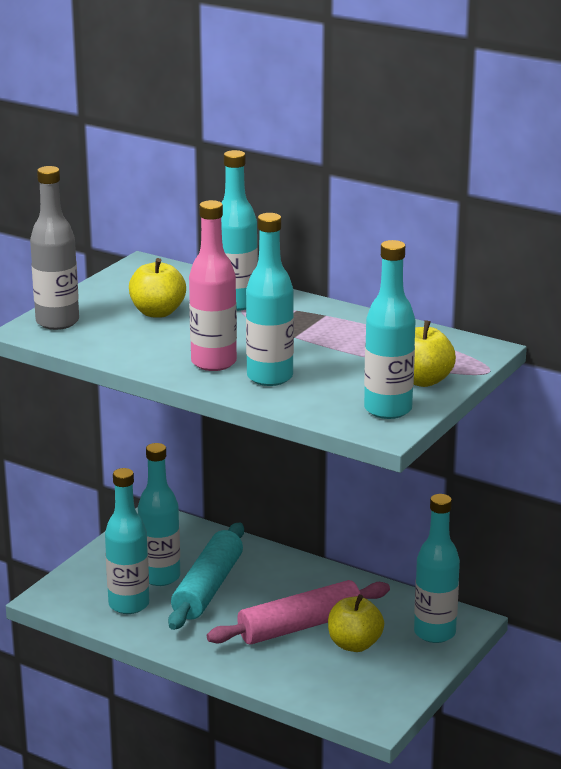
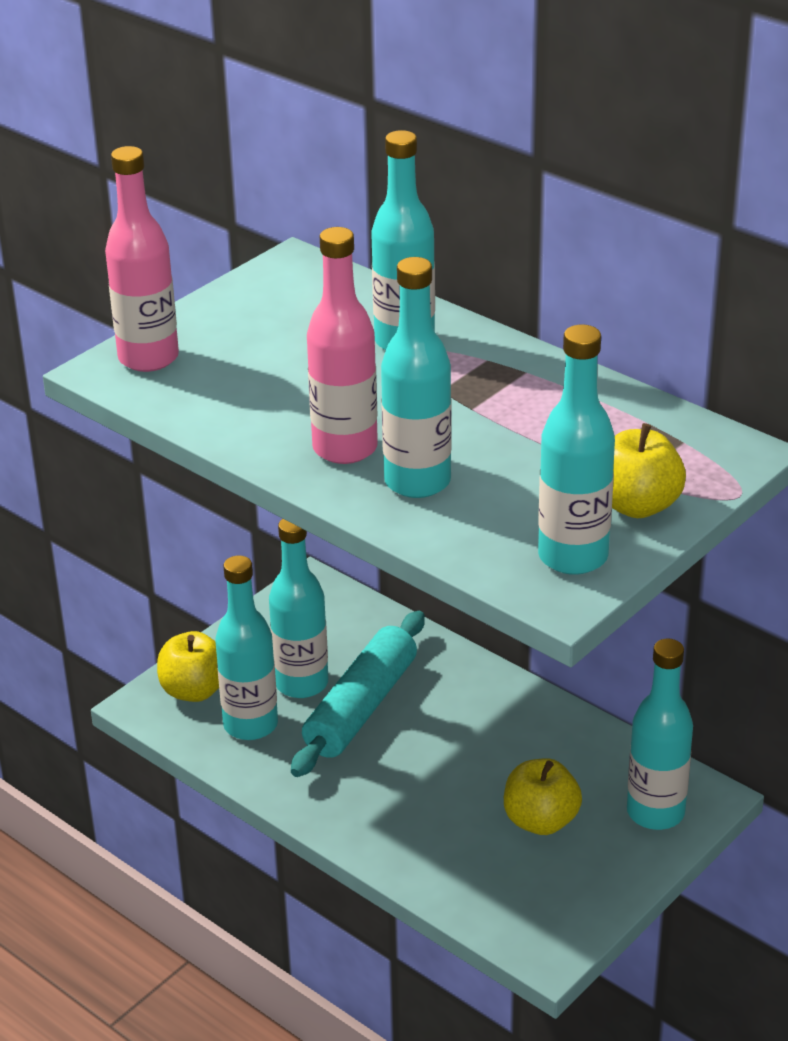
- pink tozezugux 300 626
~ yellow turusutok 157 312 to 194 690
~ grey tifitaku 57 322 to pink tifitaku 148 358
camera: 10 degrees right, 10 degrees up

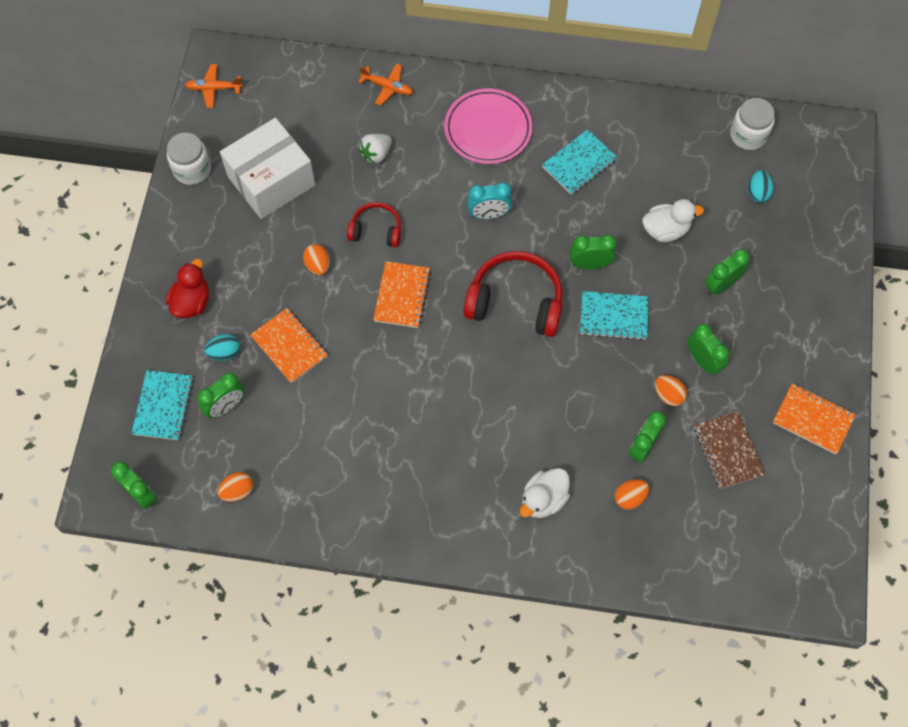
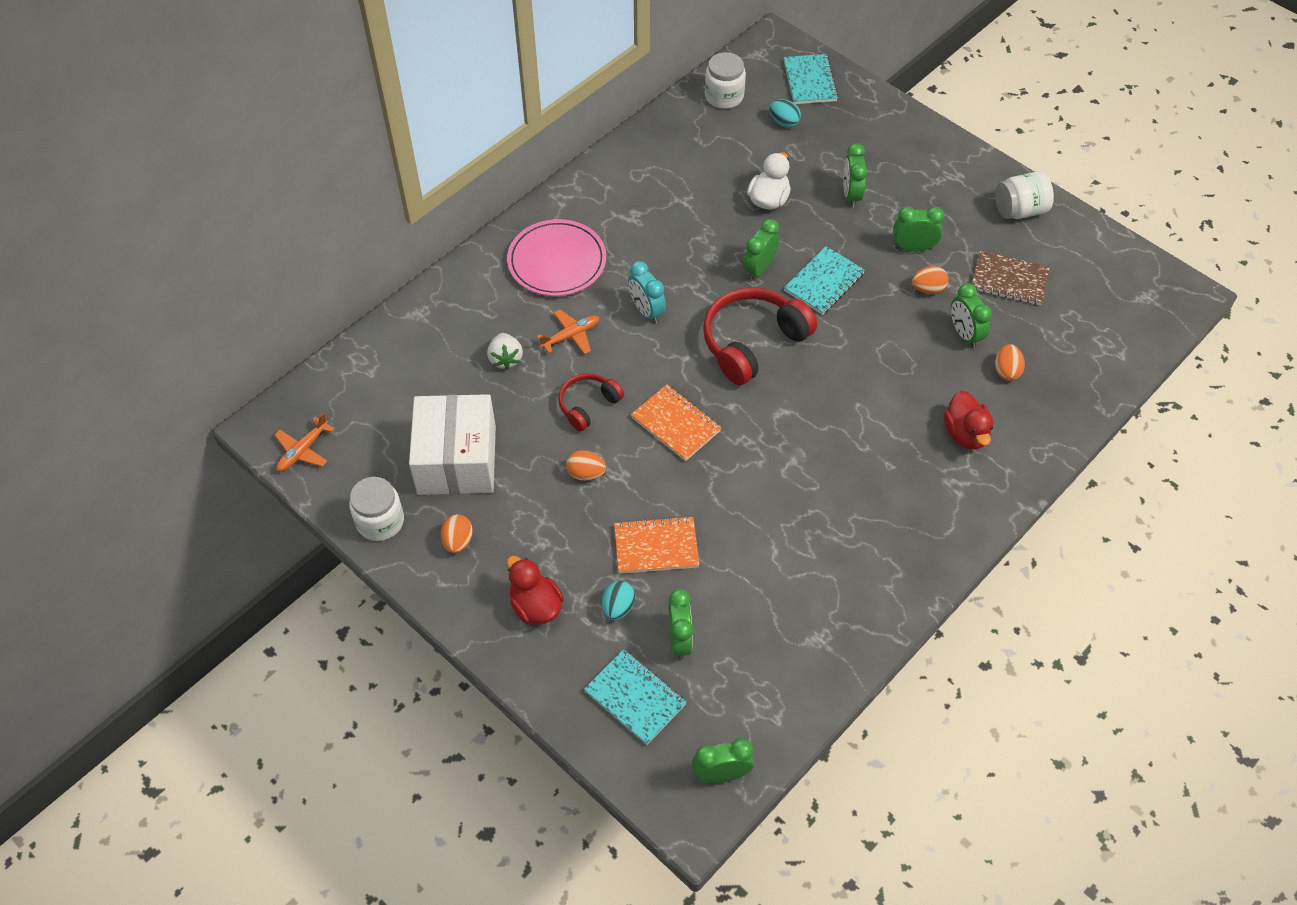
~ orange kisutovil 237 491 to 458 541
~ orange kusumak 387 87 to 570 336
~ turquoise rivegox 579 163 to 810 81
~ orange rivegox 813 419 to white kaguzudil 1019 210
~ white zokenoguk 543 499 to red zokenoguk 965 434
~ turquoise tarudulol 488 214 = 646 311 120 degrees clockwise
camera: 55 degrees left, 10 degrees down

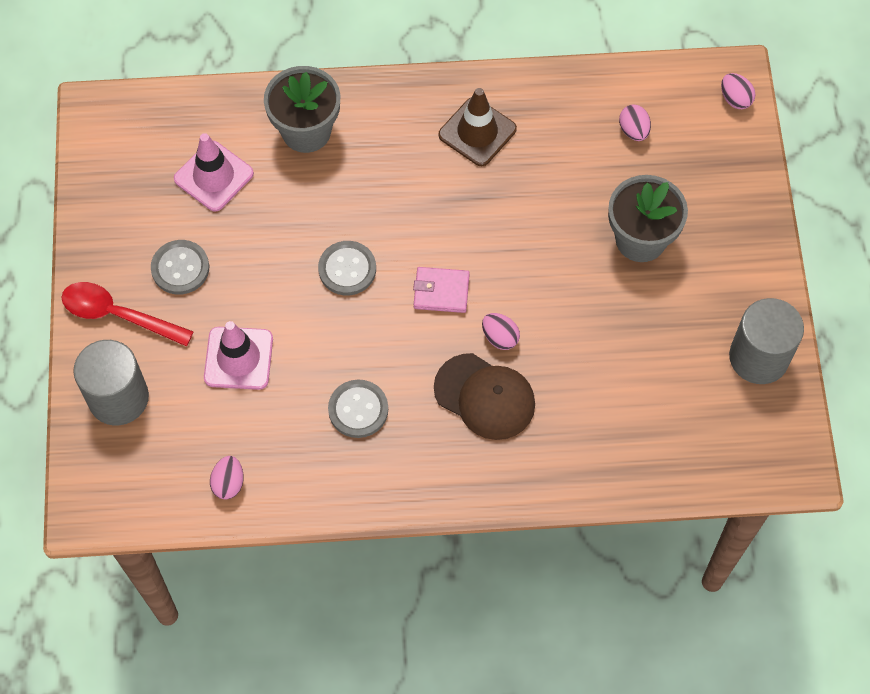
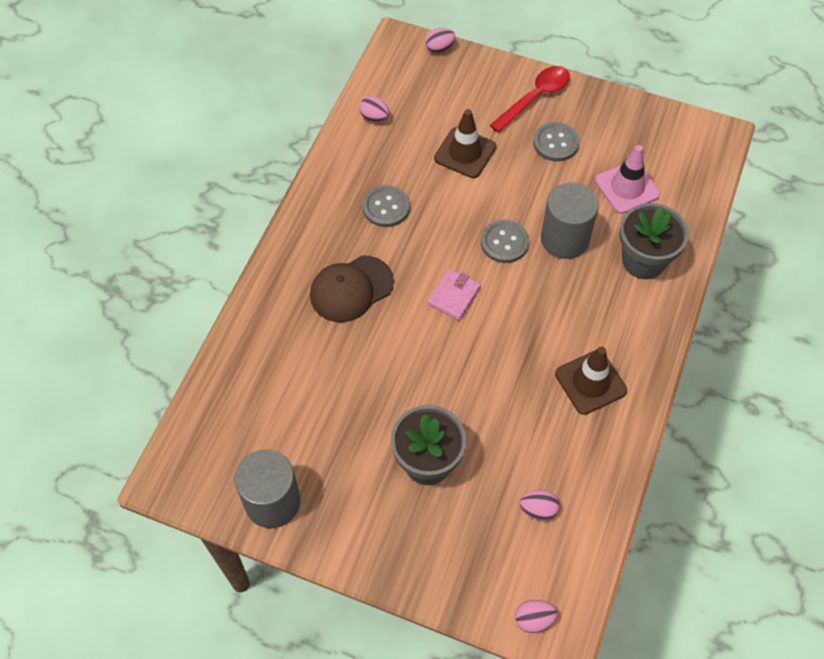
~ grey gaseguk 118 398 to 564 239
~ pink kisutovil 500 337 to 439 48
~ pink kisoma 238 358 to brown kisoma 465 153
camera: 115 degrees right, 5 degrees down

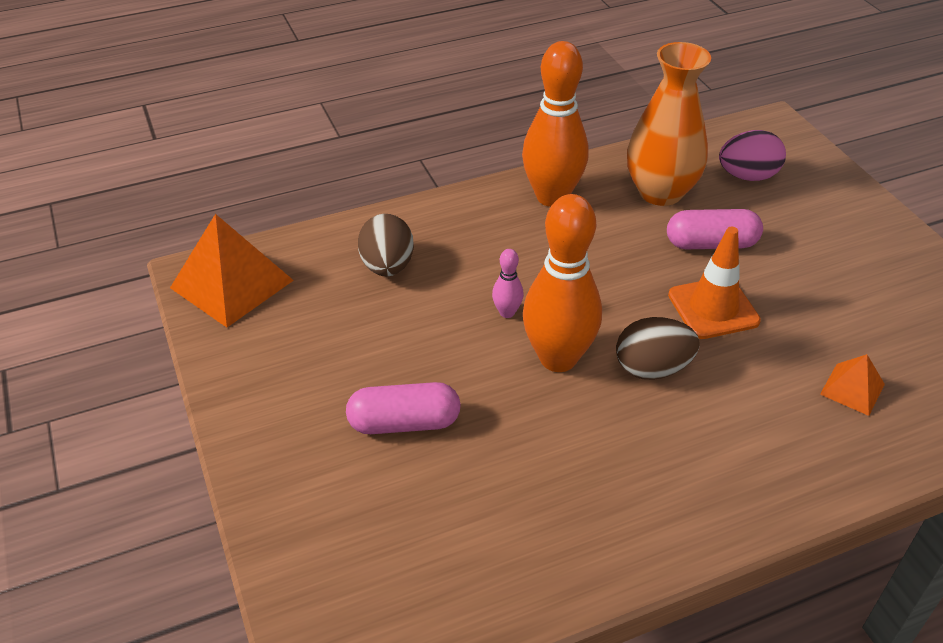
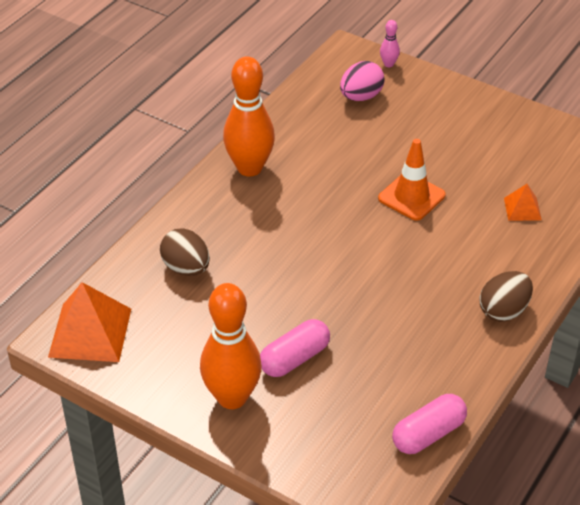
- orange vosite 660 192
~ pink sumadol 507 312 to 388 64
~ orange sumadol 558 358 to 232 397
~ brown kisutovil 652 369 to 503 311
~ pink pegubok 711 244 to 428 434
camera: 35 degrees left, 0 degrees up

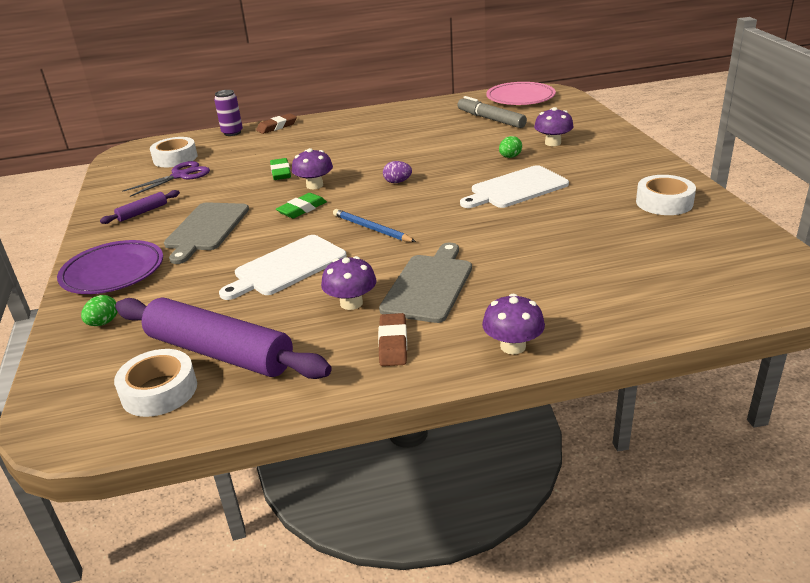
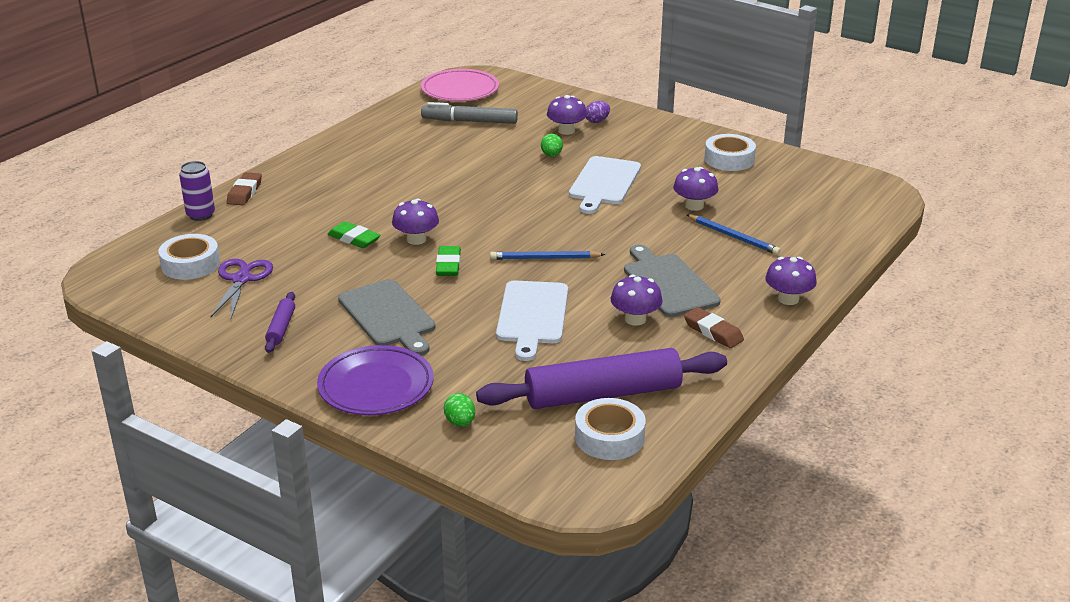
+ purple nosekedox 694 206
+ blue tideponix 733 237
~ purple kisutovil 397 182 to 597 121
camera: 45 degrees left, 0 degrees up

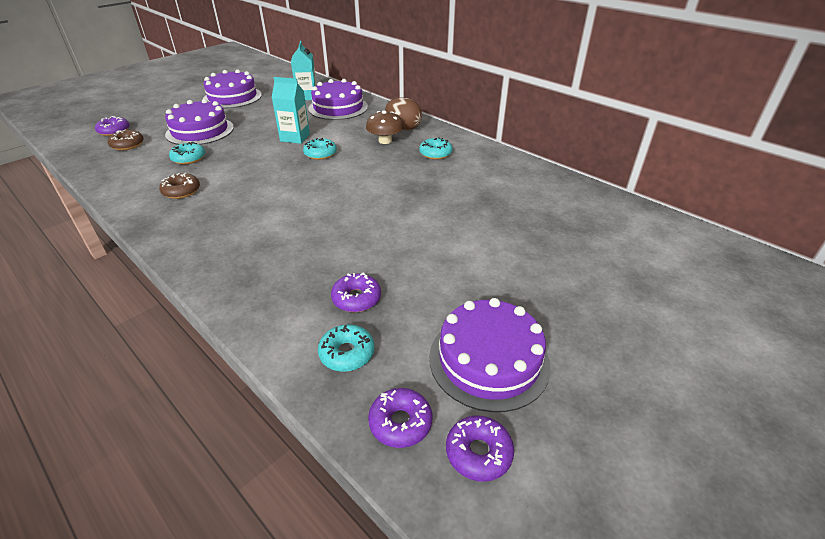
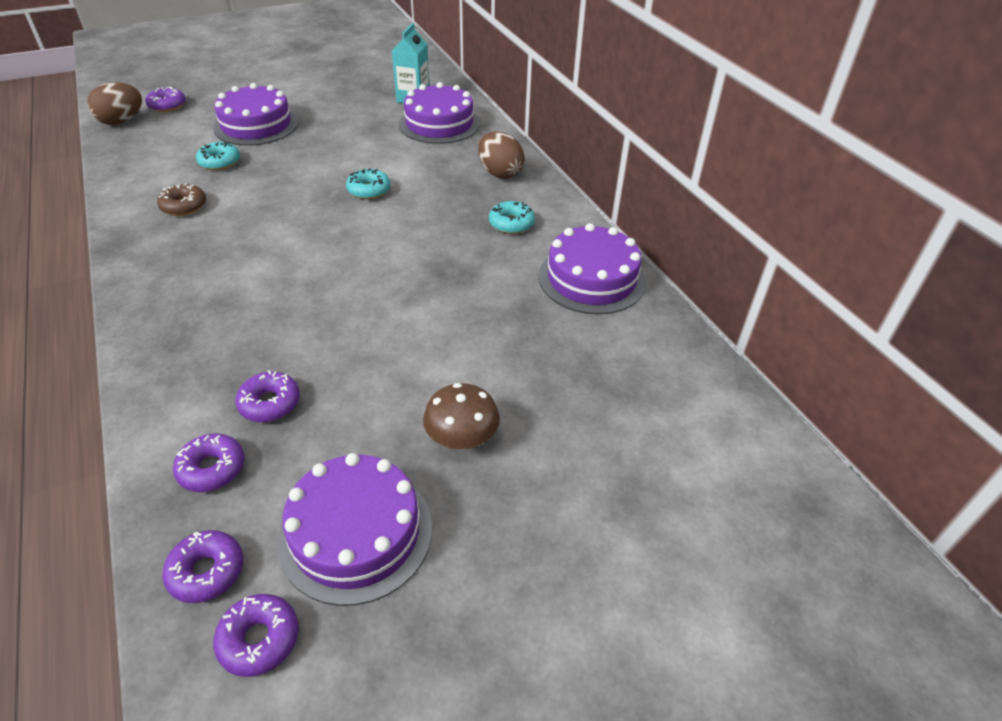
- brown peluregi 127 145
- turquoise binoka 295 137
+ brown kisutovil 122 121
~ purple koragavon 232 97 to 591 279
~ brown nosekedox 385 141 to 462 437
~ turquoise peluregi 347 353 to purple peluregi 212 469
camera: 20 degrees right, 5 degrees up

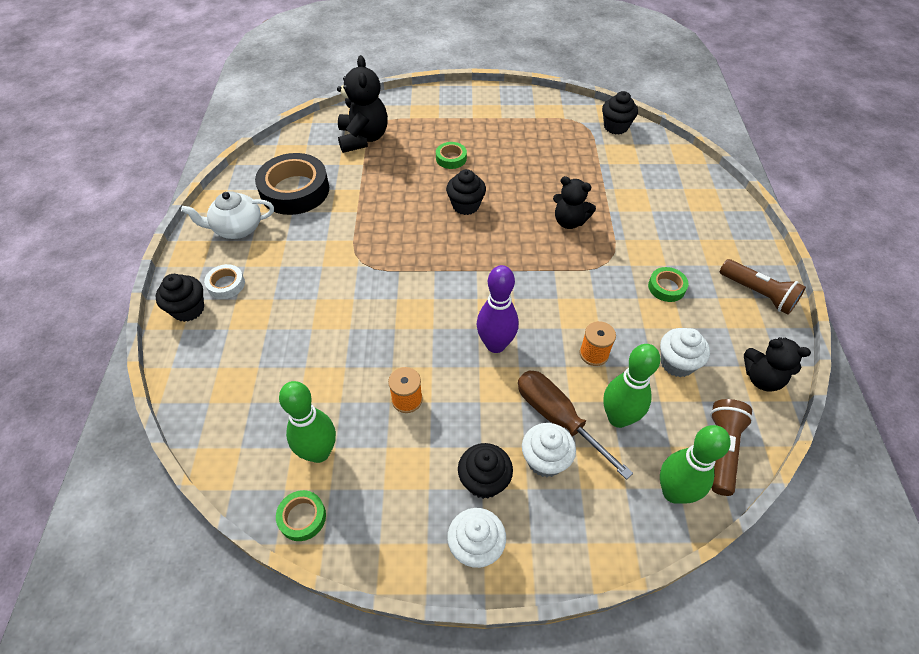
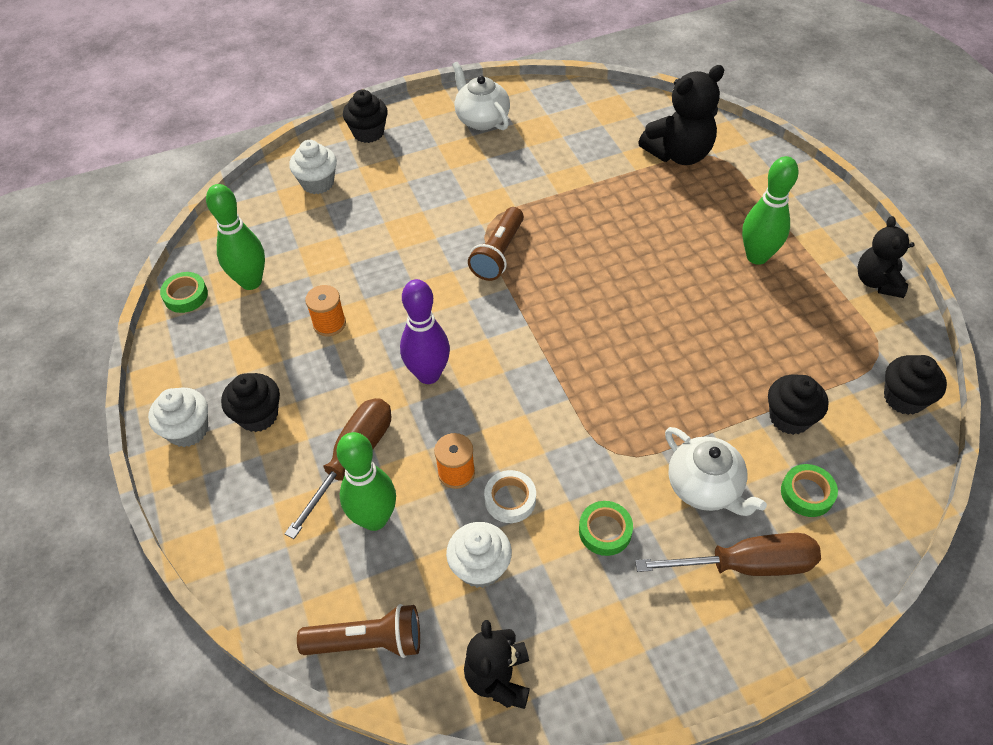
- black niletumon 295 190
+ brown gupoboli 746 565
+ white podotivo 704 487
~ white niletumon 226 284 to 510 499
~ green niletumon 451 158 to 807 493
~ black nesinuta 466 205 to 789 417
~ white nesinuta 545 460 to 318 183
~ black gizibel 569 221 to 877 282
~ green sumadol 673 492 to 757 256
~ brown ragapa 758 294 to 498 254
camera: 70 degrees right, 0 degrees up

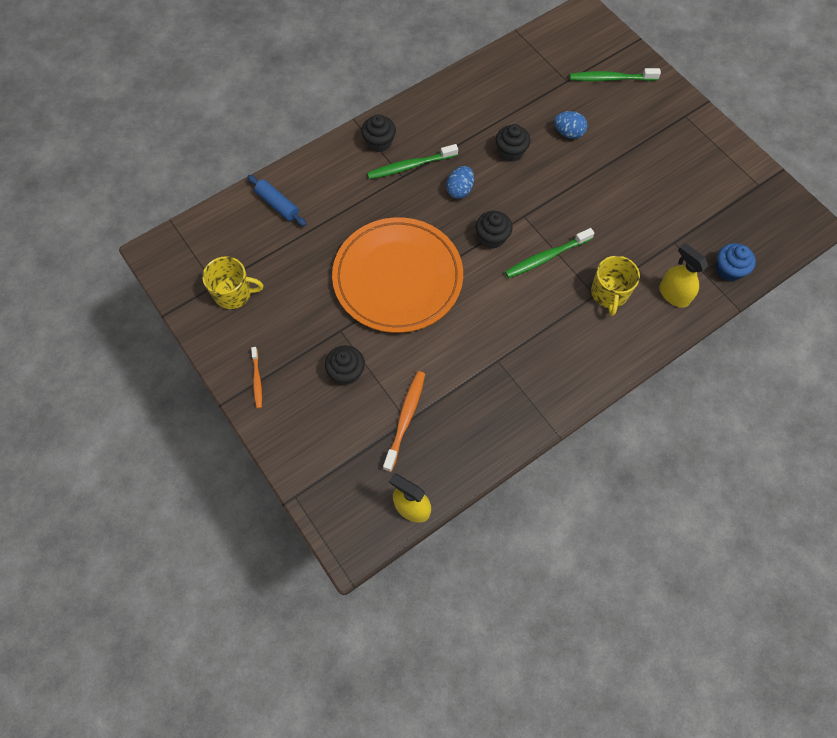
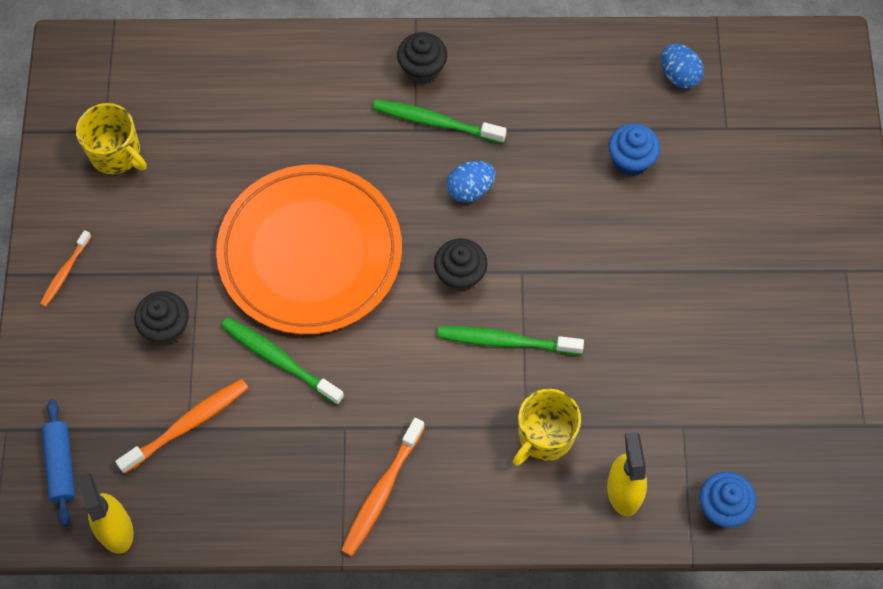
- black nesinuta 510 152
+ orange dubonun 381 492
+ blue nesinuta 631 160
~ blue tozezugux 277 204 to 61 465
~ blue kisutovil 568 133 to 679 75
~ green dubonun 611 79 to 279 360
camera: 35 degrees right, 0 degrees up

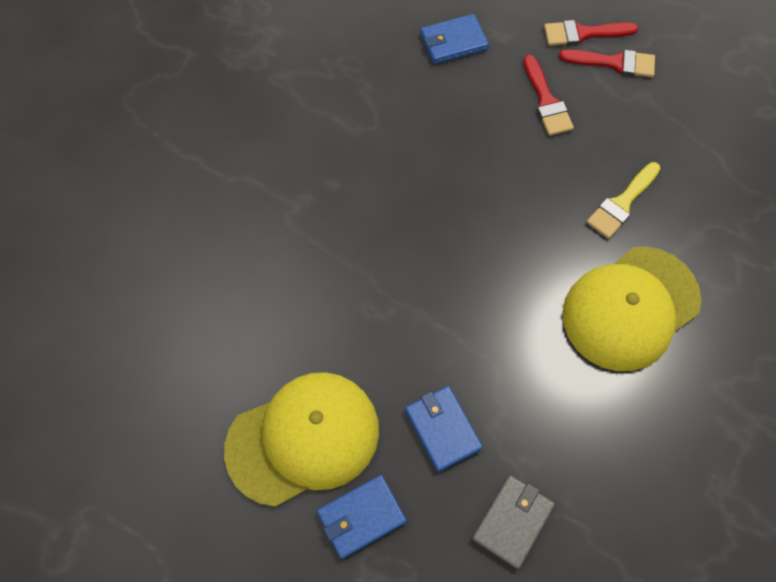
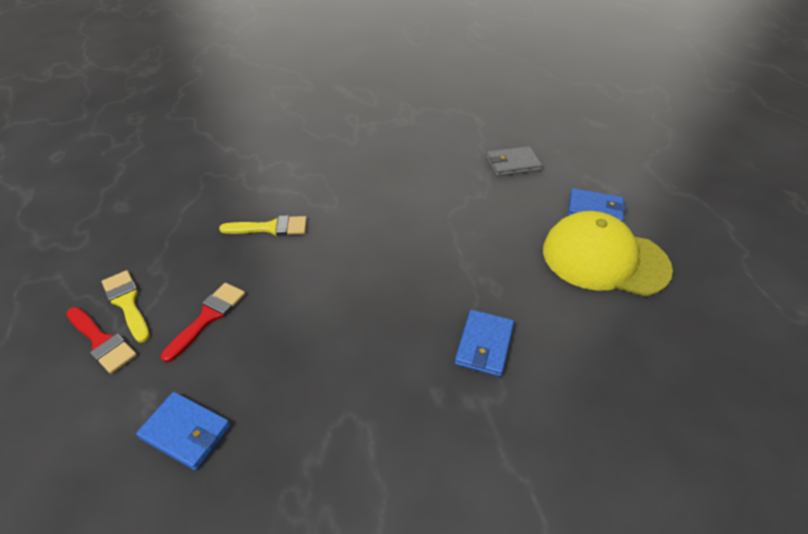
- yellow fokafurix 630 308
~ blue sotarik 442 429 to 484 345
~ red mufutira 614 63 to yellow mufutira 127 303
camera: 135 degrees left, 20 degrees down

